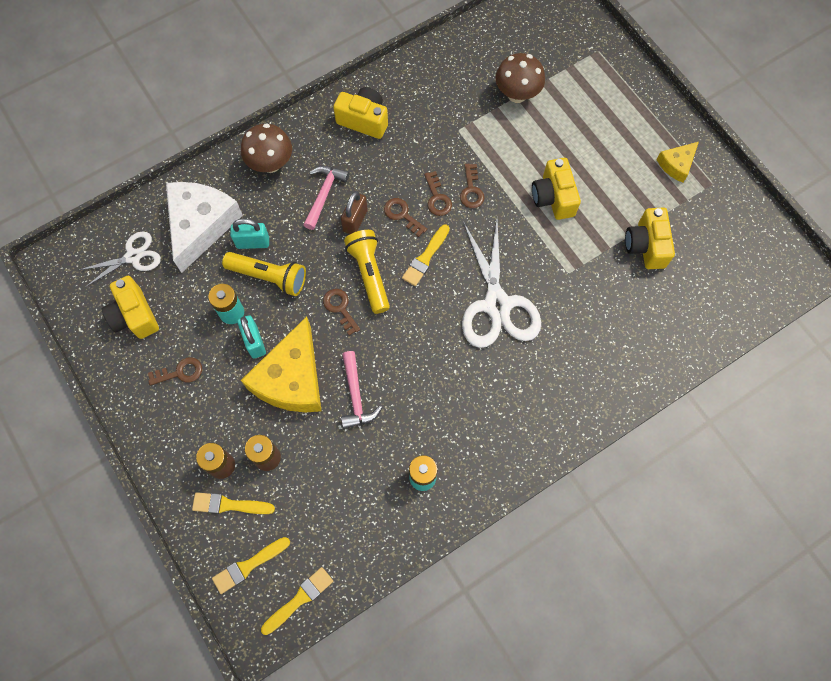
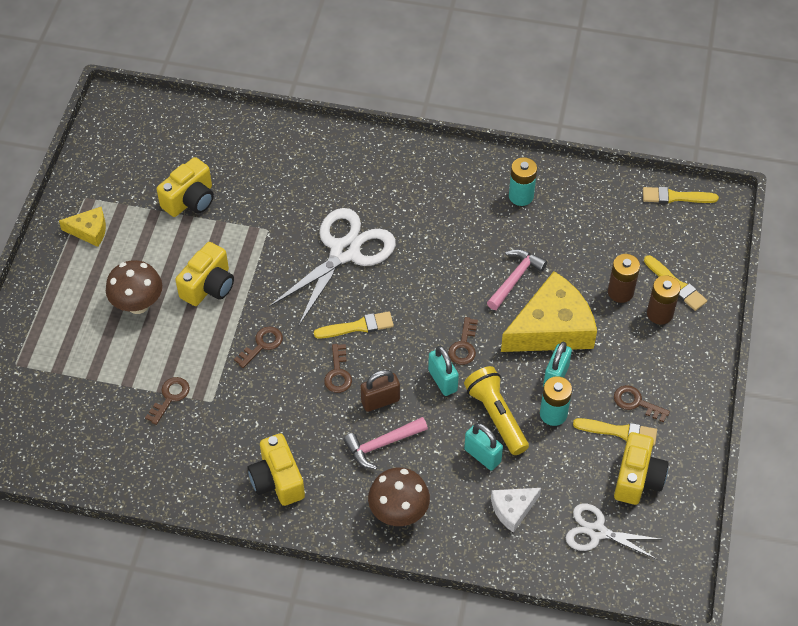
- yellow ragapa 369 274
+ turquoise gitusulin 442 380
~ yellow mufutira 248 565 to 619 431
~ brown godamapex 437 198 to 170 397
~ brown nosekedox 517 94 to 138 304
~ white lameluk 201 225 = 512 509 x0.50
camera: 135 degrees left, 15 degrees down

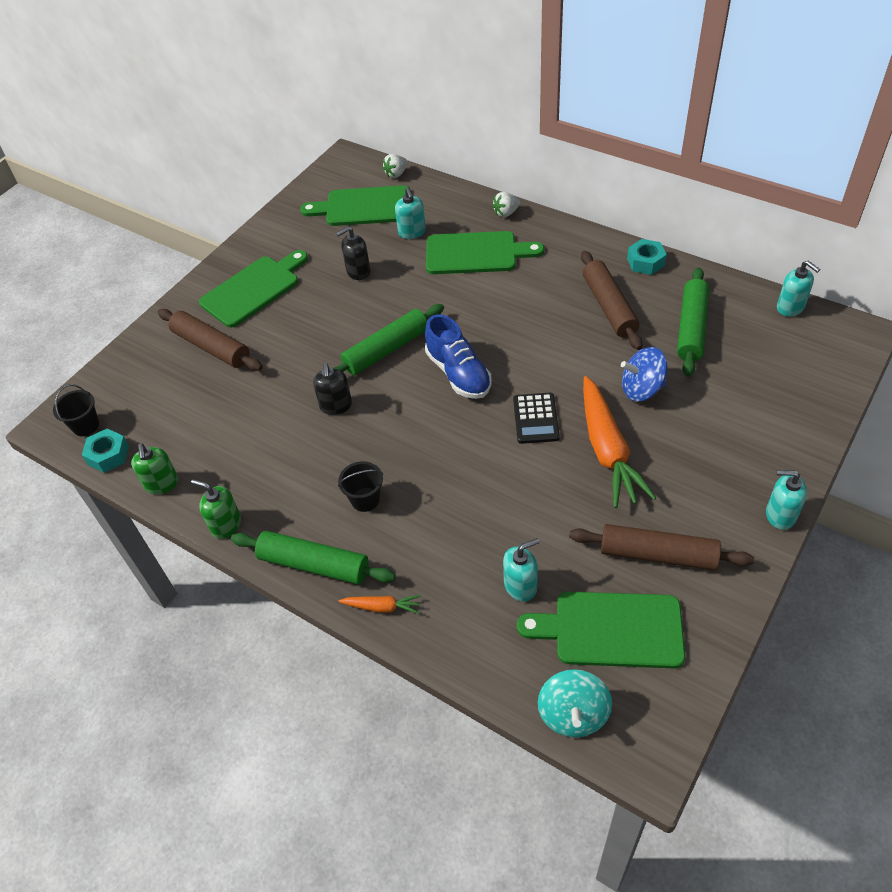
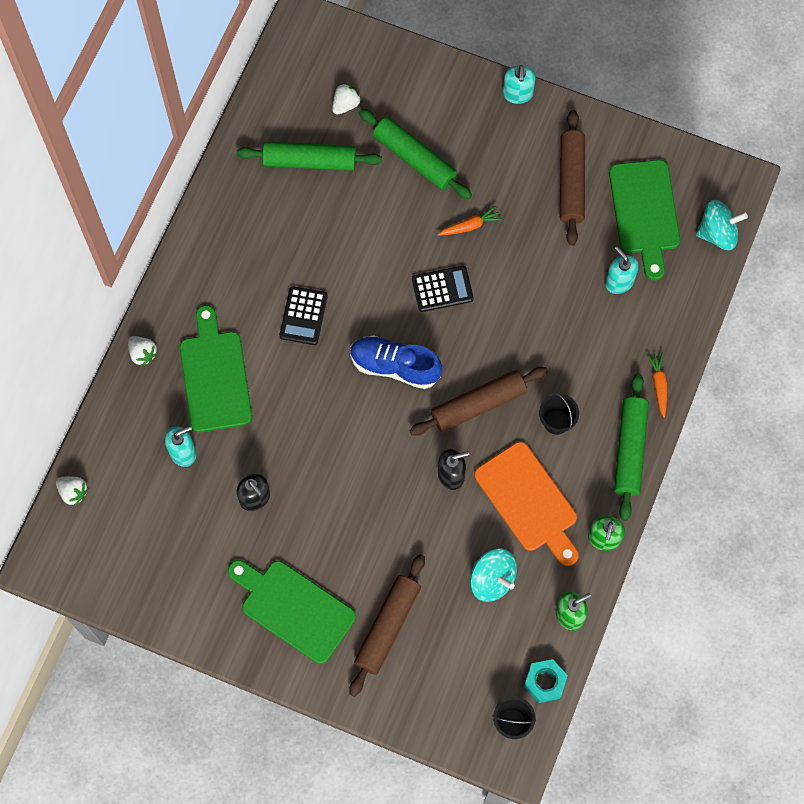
- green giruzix 363 207
- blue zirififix 642 389
- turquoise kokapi 645 262
- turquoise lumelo 790 307
+ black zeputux 303 316
+ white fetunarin 345 104
+ turquoise zirififix 492 579
+ orange giruzix 529 501
~ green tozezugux 386 350 to 414 158
~ brown tozezugux 609 306 to 478 405
~ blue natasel 458 373 = 394 366 120 degrees counterclockwise
~ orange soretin 607 450 = 470 226 x0.45
camera: 105 degrees left, 20 degrees up

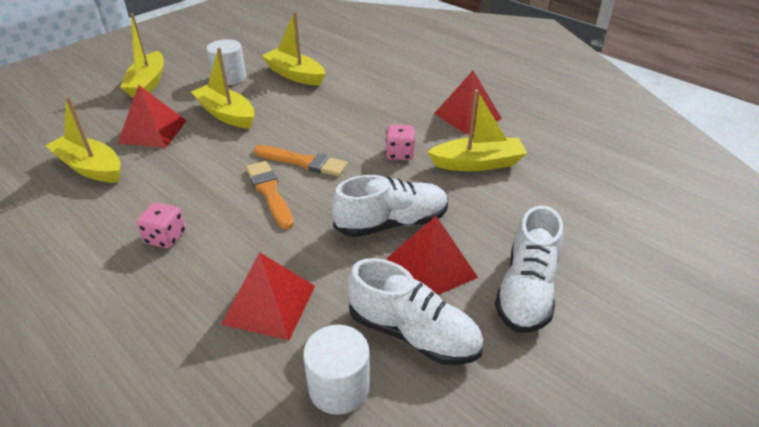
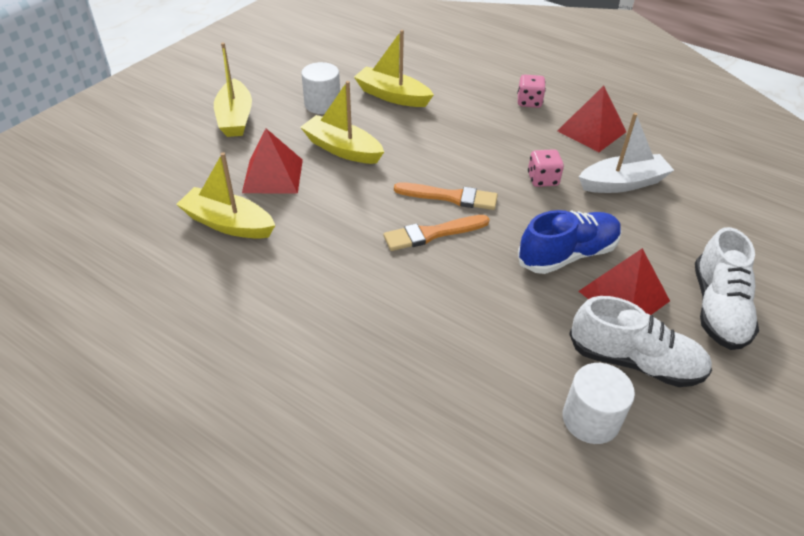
- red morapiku 269 304
~ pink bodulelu 165 237 to 529 102
~ white natasel 391 223 to blue natasel 567 255
~ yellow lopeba 477 163 to white lopeba 622 183
~ orange mufutira 270 192 = 432 233 75 degrees counterclockwise
camera: 10 degrees left, 5 degrees up

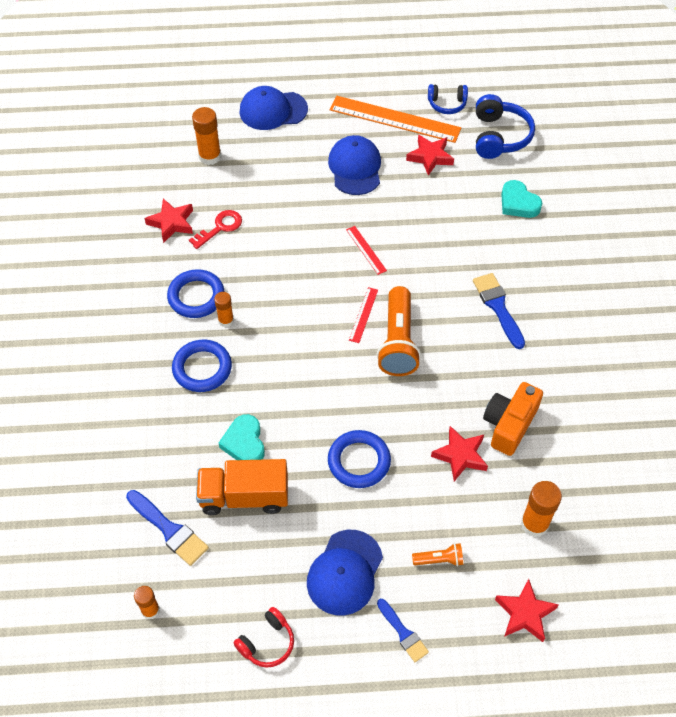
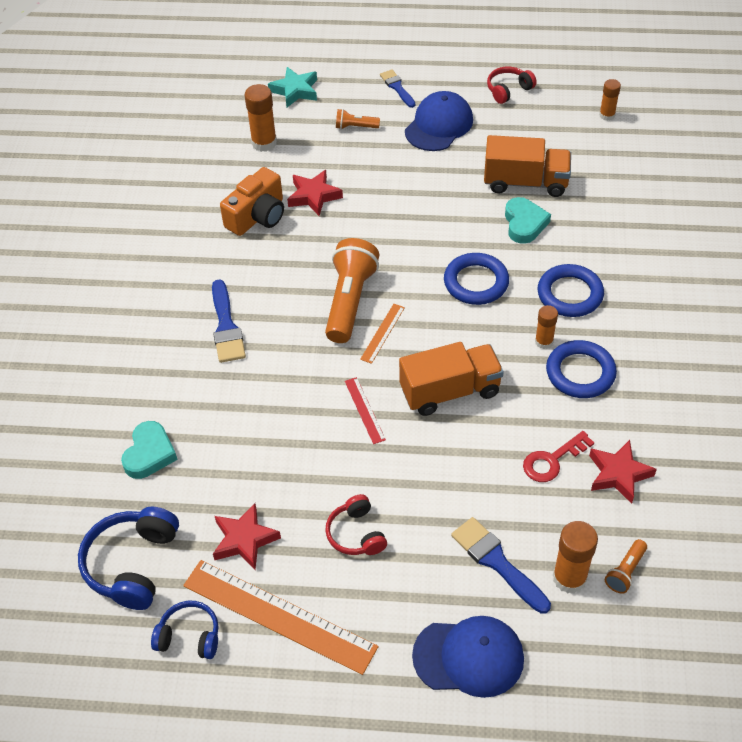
+ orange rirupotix 450 391
+ orange ragapa 625 571
~ blue mufutira 169 529 to 497 562
~ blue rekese 359 461 to 476 282
~ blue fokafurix 355 168 to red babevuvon 356 534
~ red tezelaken 363 315 to orange tezelaken 382 333
~ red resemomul 525 613 to turquoise resemomul 295 91
~ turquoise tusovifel 518 203 = 149 454 45 degrees clockwise
camera: 170 degrees left, 5 degrees down

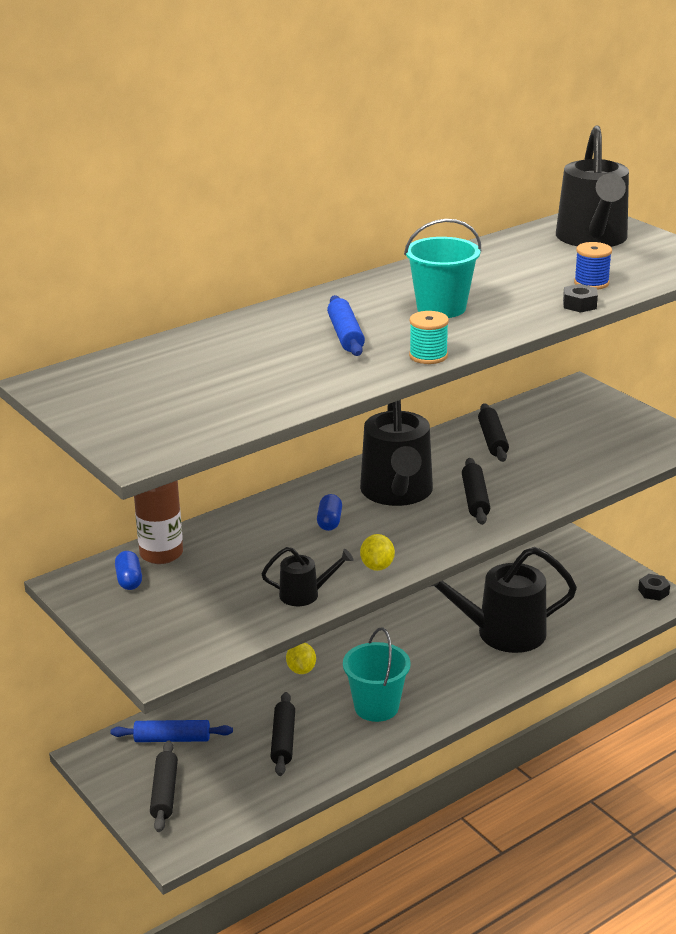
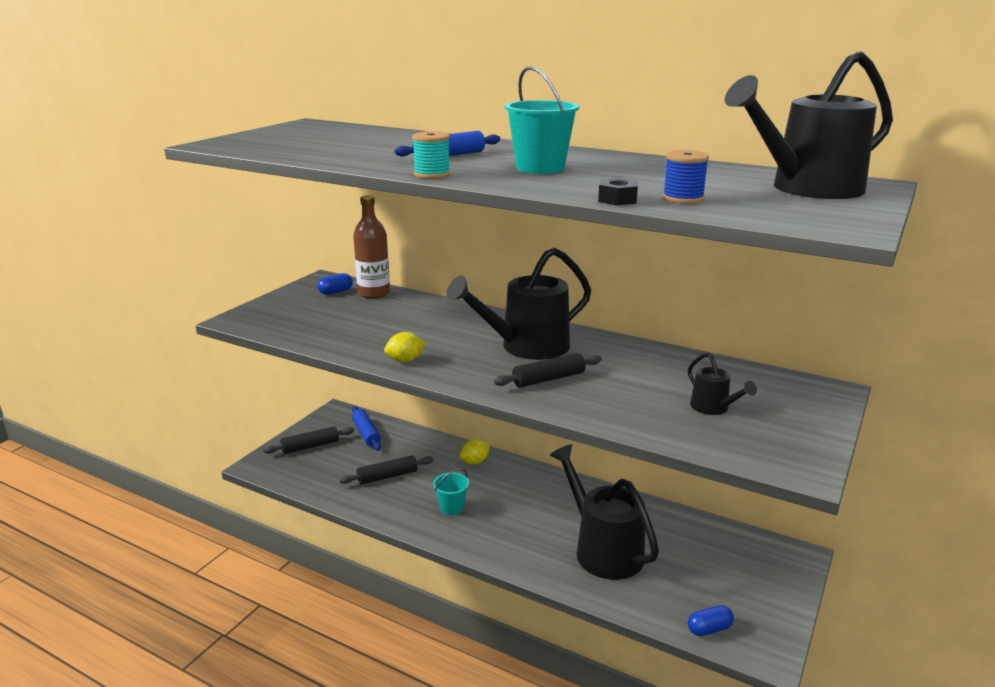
- black tozezugux 492 440
- black kokapi 653 592
~ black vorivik 305 594 to 713 408
~ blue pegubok 329 522 to 709 629
~ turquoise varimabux 376 707 = 451 507 x0.63
camera: 65 degrees right, 5 degrees down

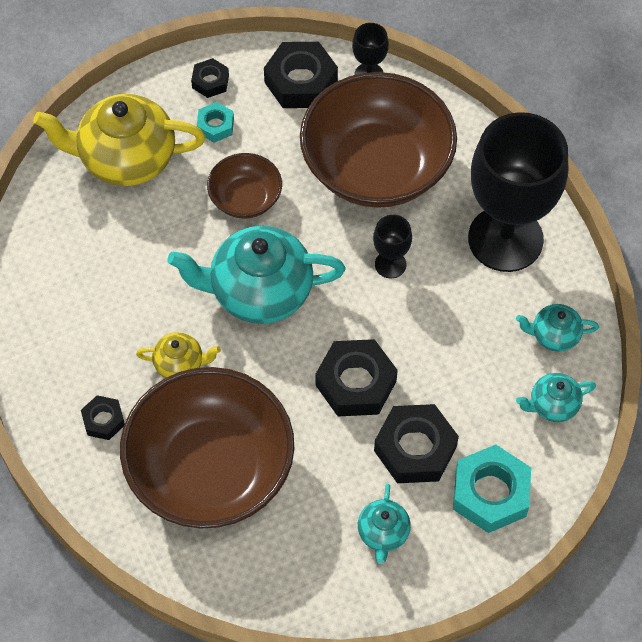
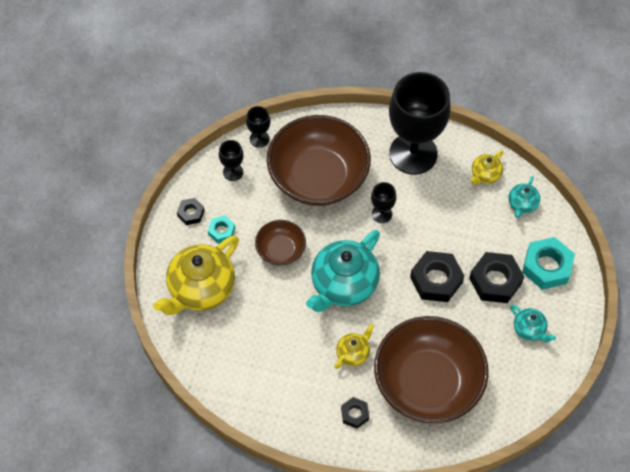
~ black kokapi 301 82 to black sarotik 233 172
~ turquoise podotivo 554 335 to yellow podotivo 485 175
camera: 50 degrees left, 0 degrees up

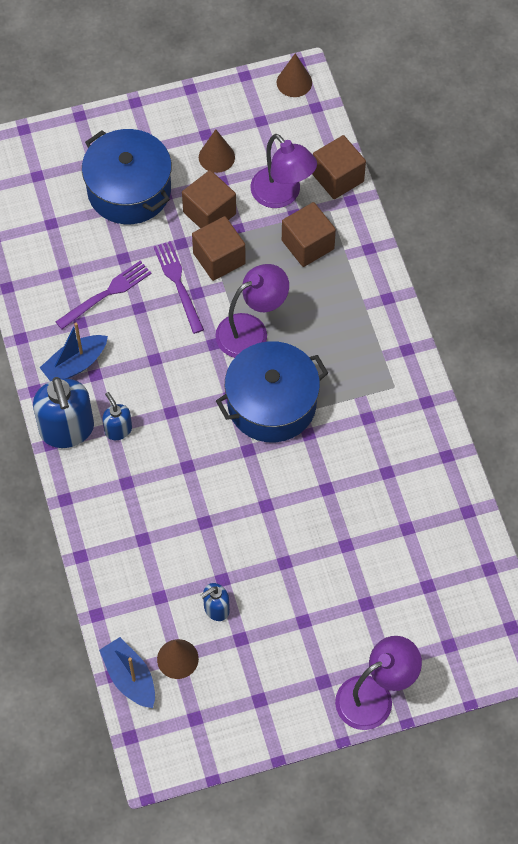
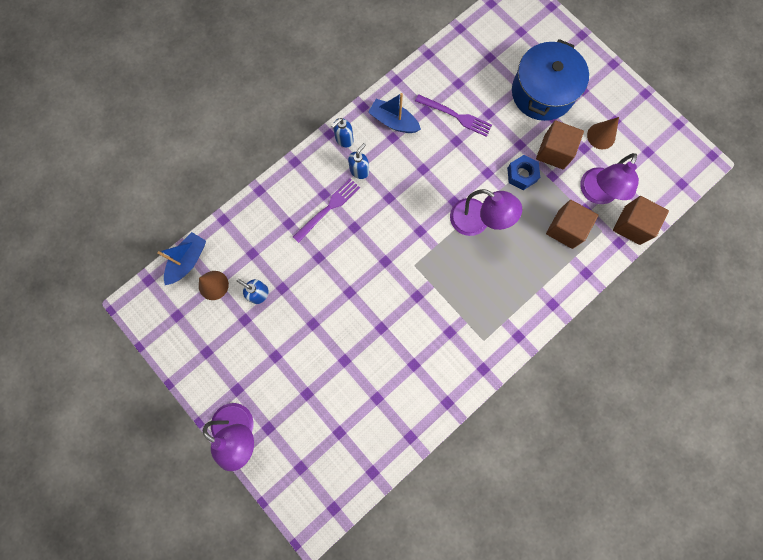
- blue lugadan 271 403
- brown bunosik 294 82
~ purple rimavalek 178 284 to 328 208
~ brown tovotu 219 258 to blue kokapi 521 175
~ blue lumelo 67 430 = 344 139 x0.51
camera: 65 degrees right, 15 degrees up

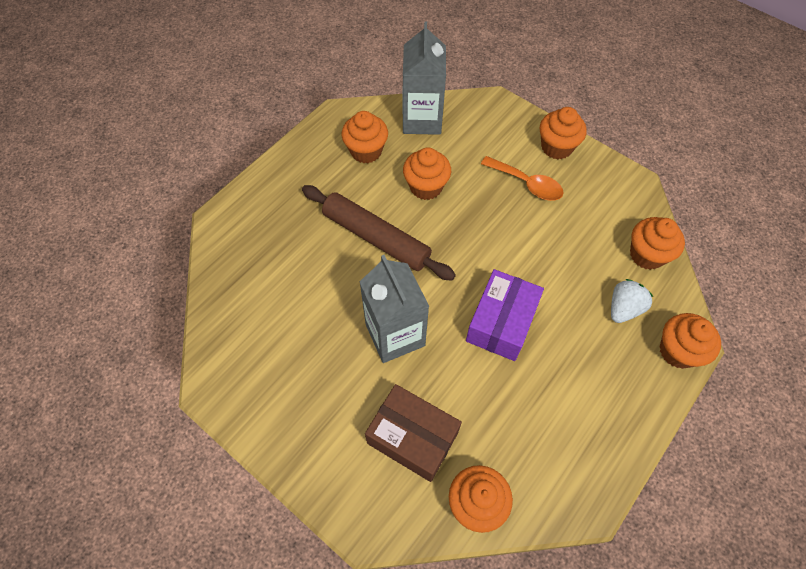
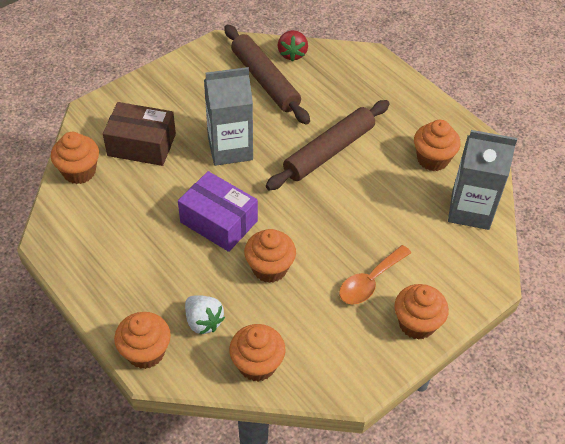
+ brown tozezugux 265 80
+ red fetunarin 292 54
~ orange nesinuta 426 187 to 269 268
~ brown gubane 412 438 = 142 145 60 degrees clockwise
camera: 100 degrees right, 10 degrees down

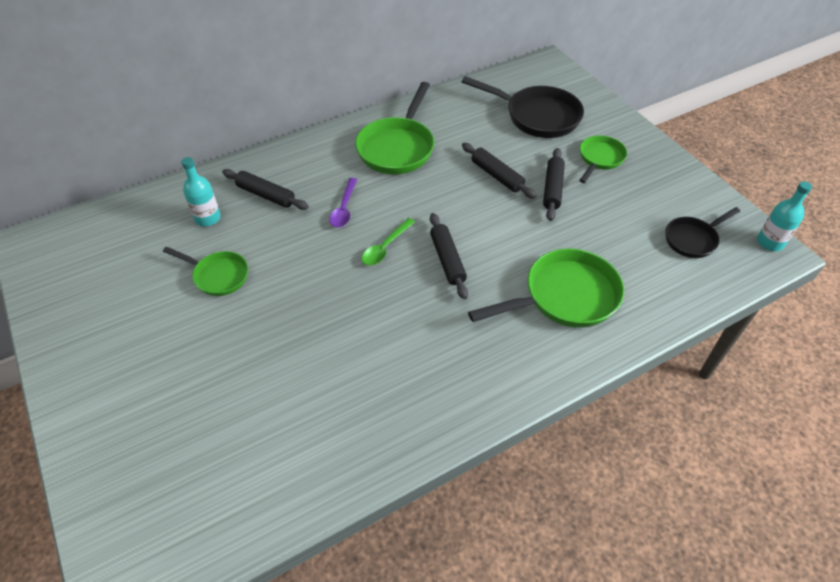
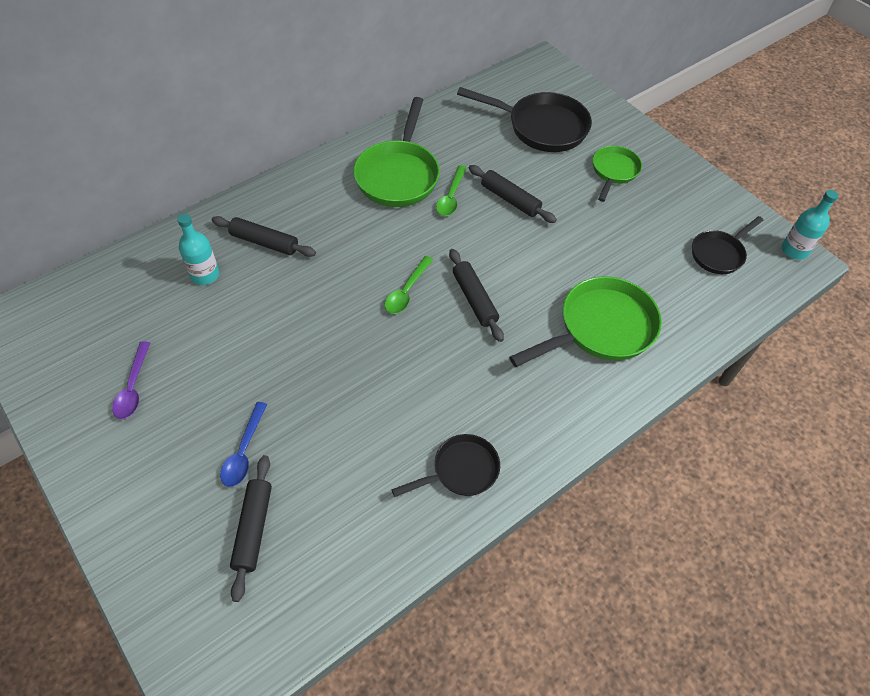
- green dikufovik 218 276
+ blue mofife 244 451
+ black dikufovik 460 470
+ green mofife 451 197
~ purple mofife 344 208 to 133 387
~ black tozezugux 552 189 to 253 528
camera: 10 degrees left, 5 degrees up

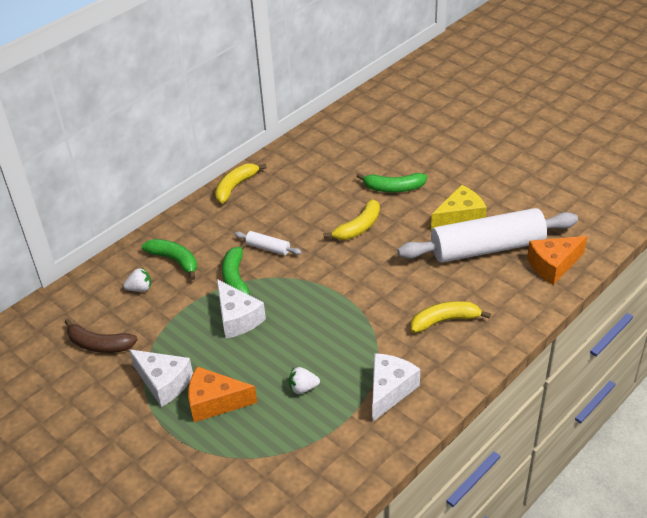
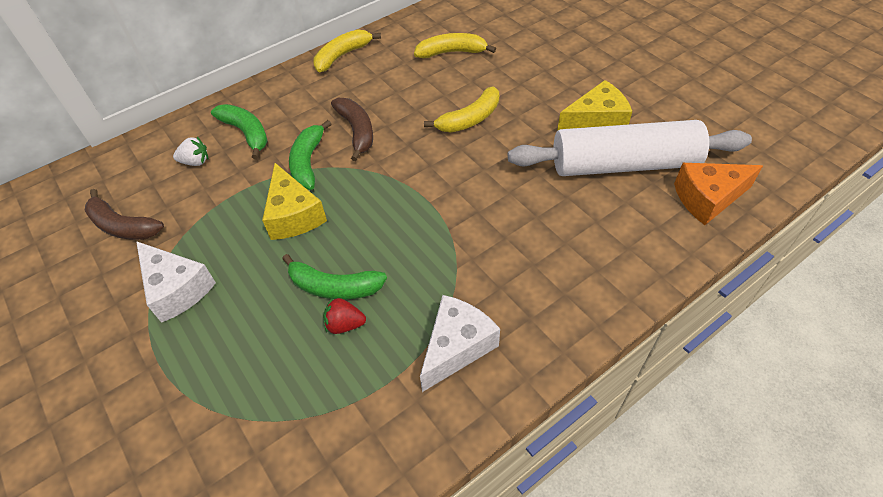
- orange lameluk 215 402
~ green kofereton 393 188 to 334 287
~ yellow kofereton 445 321 to 451 52
~ white tozezugux 268 248 to brown kofereton 357 131
~ white lameluk 237 318 to yellow lameluk 293 215
~ white fetunarin 303 388 to red fetunarin 345 324
camera: 10 degrees right, 10 degrees up

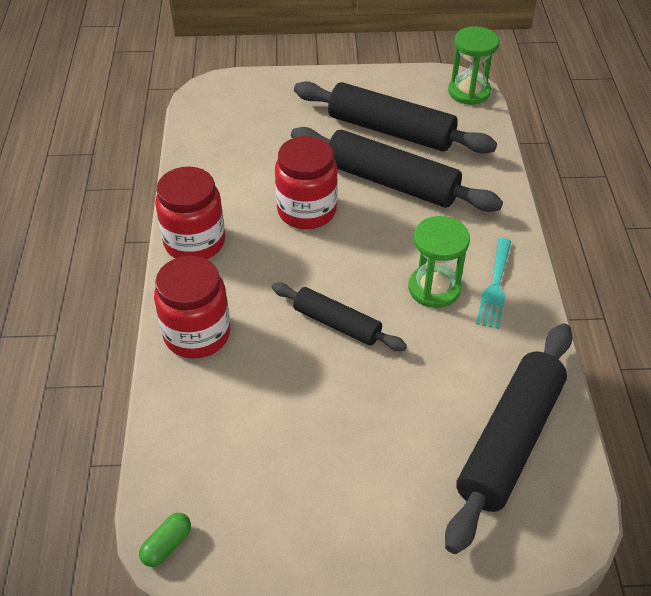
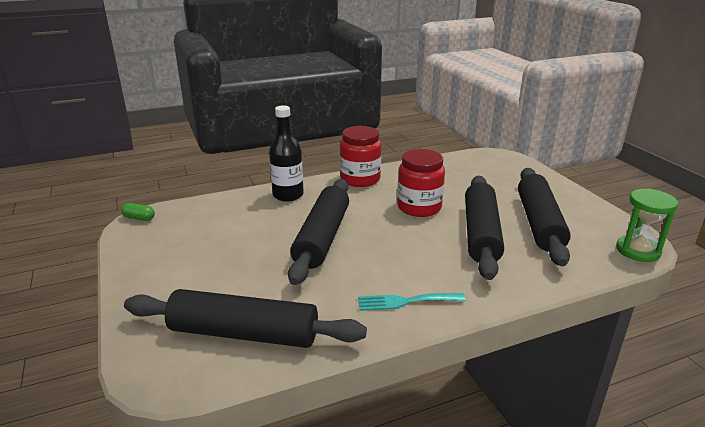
- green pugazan 434 288
~ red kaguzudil 197 334 to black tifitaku 288 195
~ black tozezugux 337 324 = 322 238 x1.72
camera: 70 degrees right, 20 degrees down

